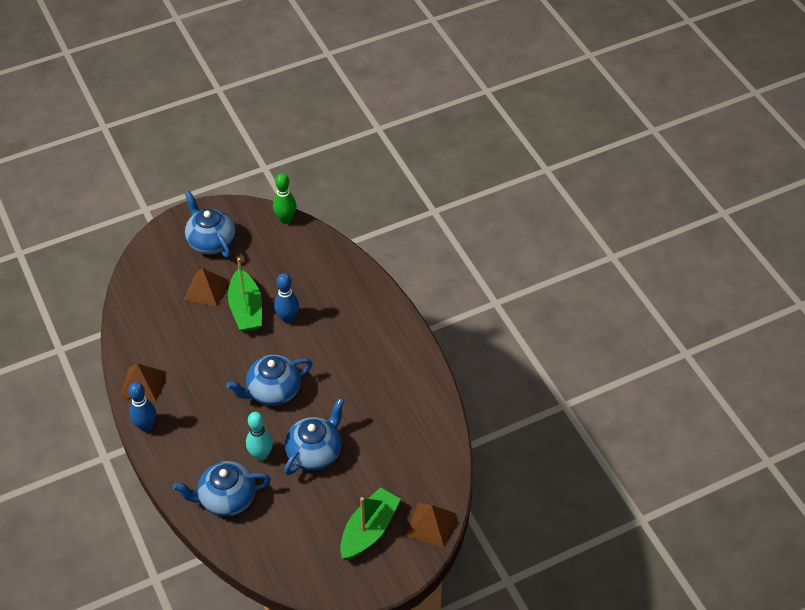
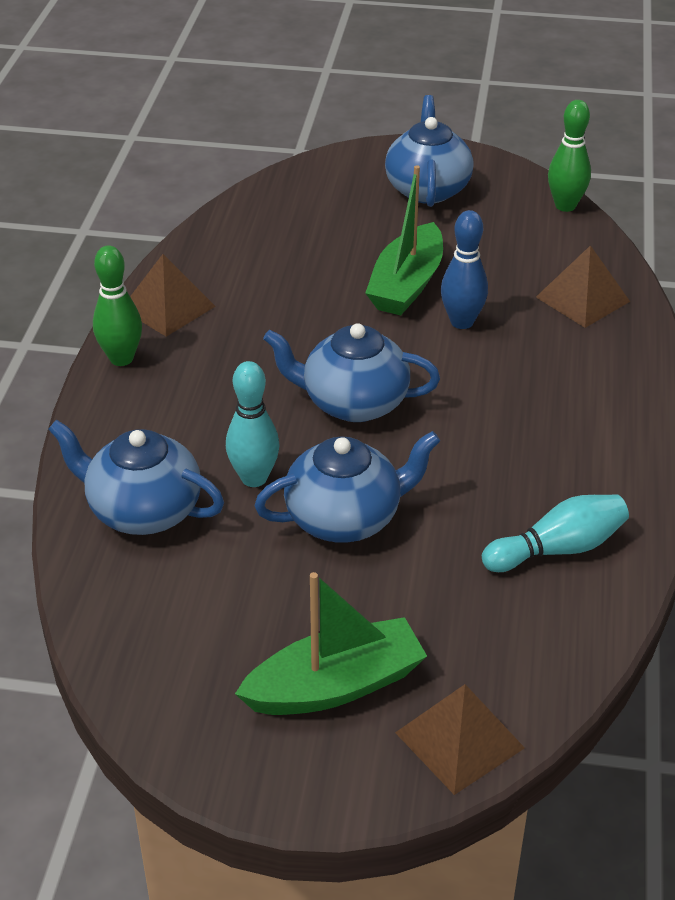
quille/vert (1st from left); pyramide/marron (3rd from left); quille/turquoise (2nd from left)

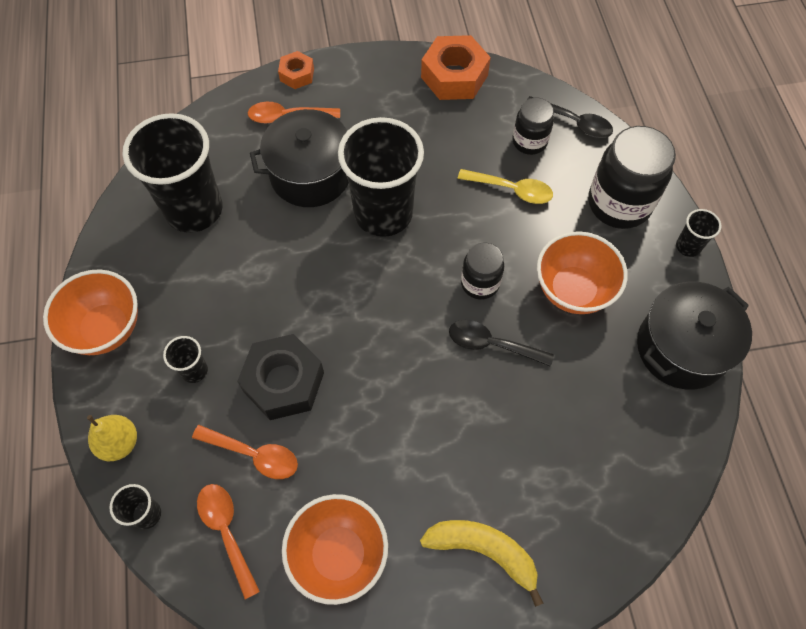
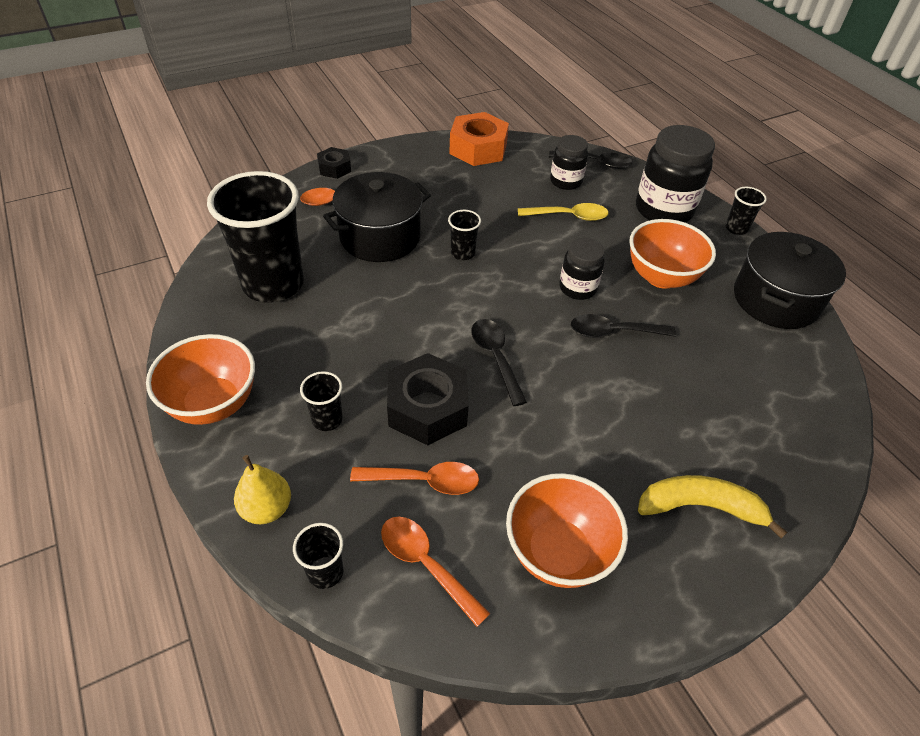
écrou/noir (1st from left); gobelet/noir (4th from left); cuillère/noir (1st from left)

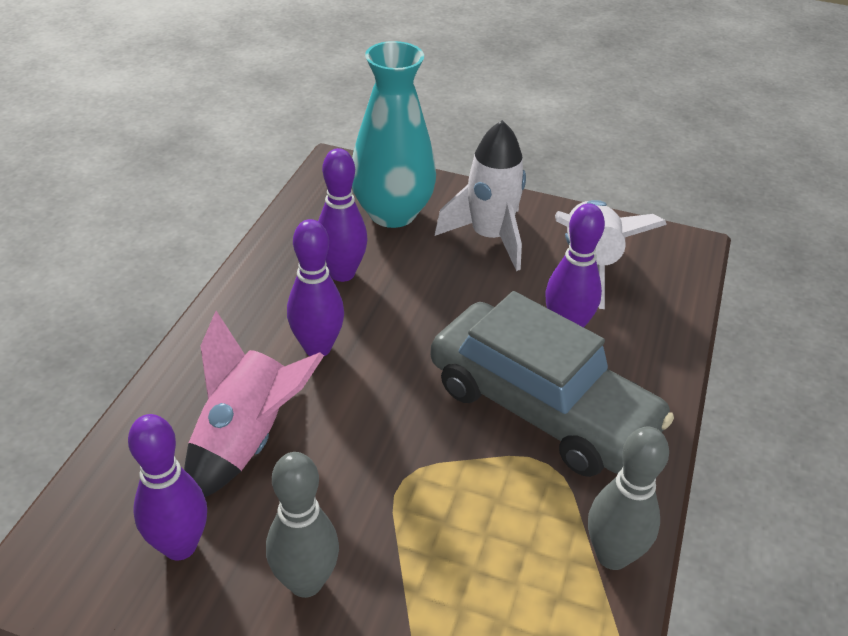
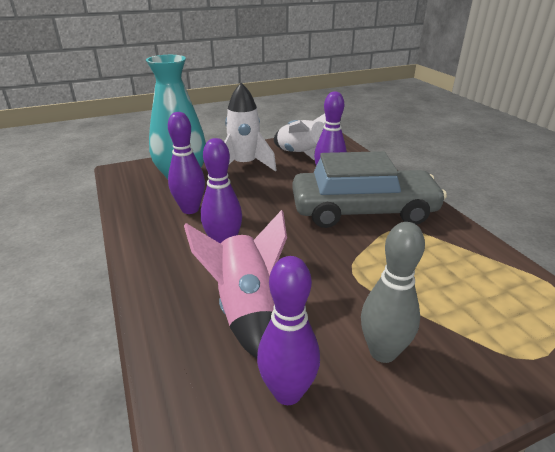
quille/gris (2nd from left in the first image)

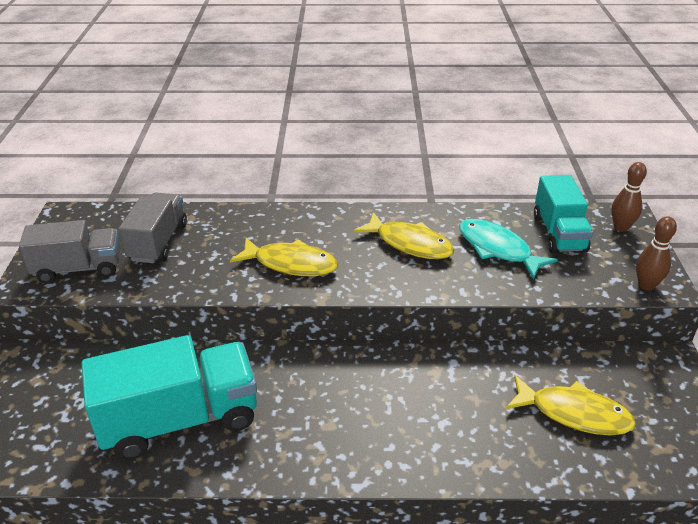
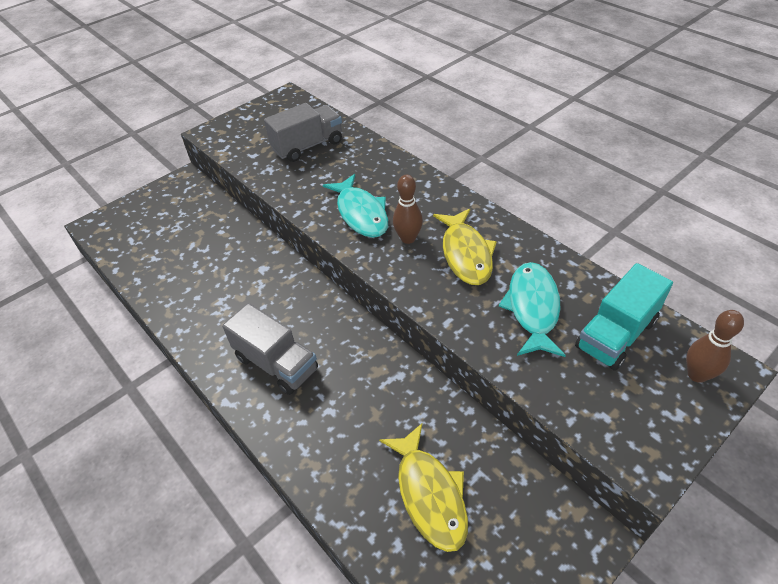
camion/gris (1st from left); camion/turquoise (1st from left in the first image); poisson/turquoise (1st from left); quille/marron (1st from left)

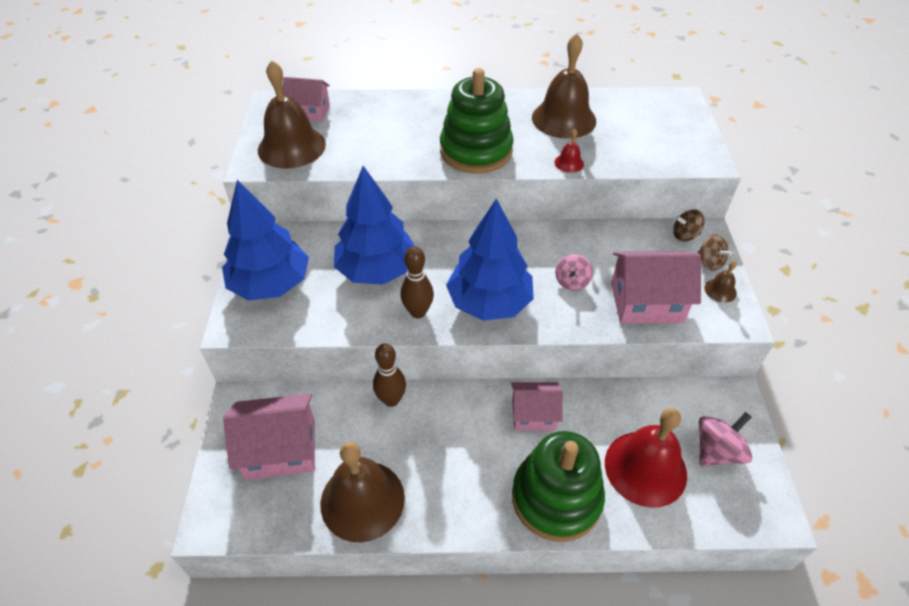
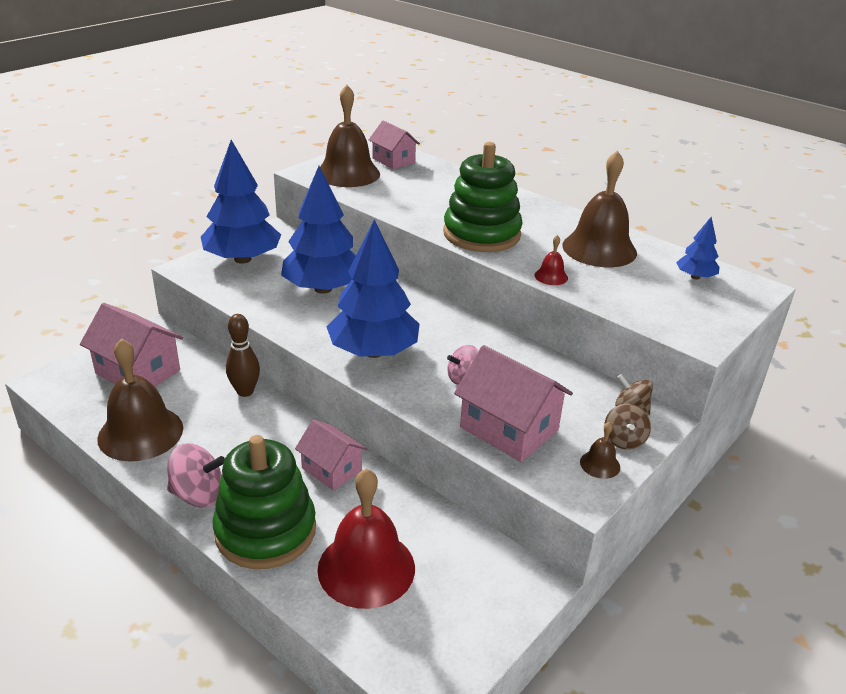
quille/marron (2nd from left in the first image); toupie/rose (1st from left); arbre/bleu (4th from left)

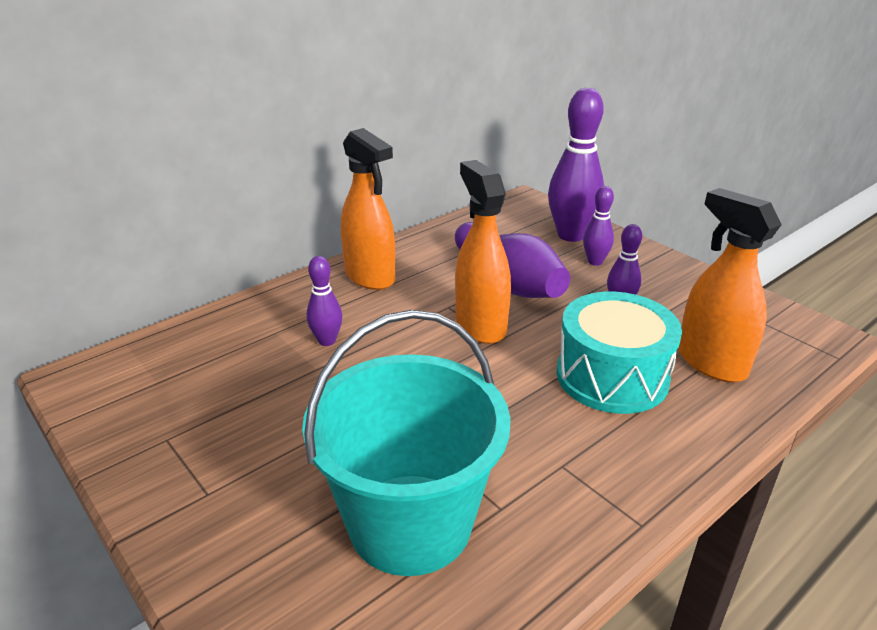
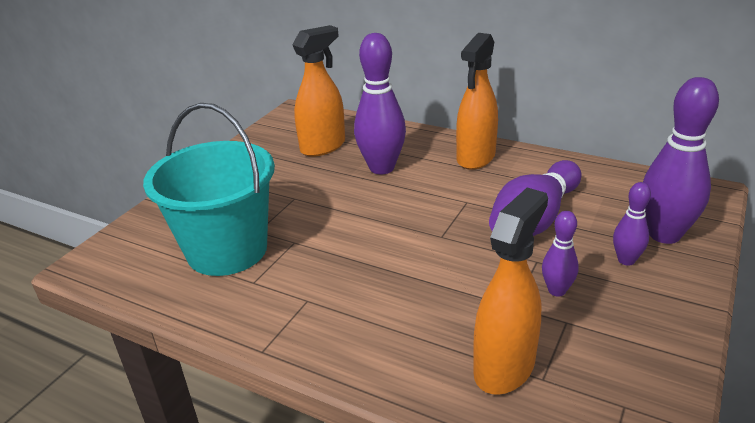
quille/violet (1st from left); vaporisateur/orange (1st from left); tambour/turquoise

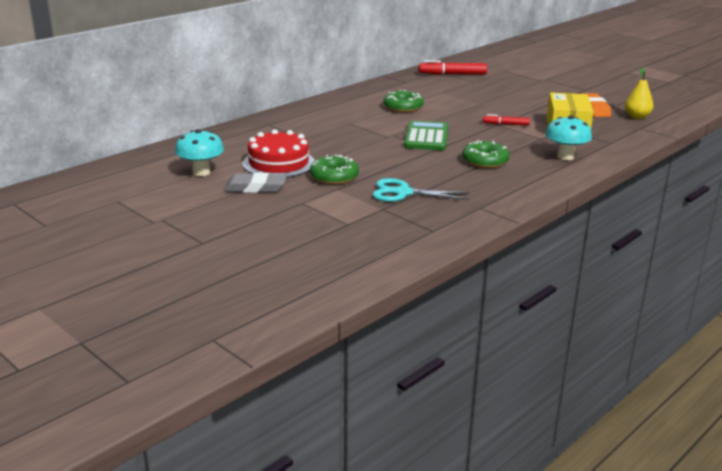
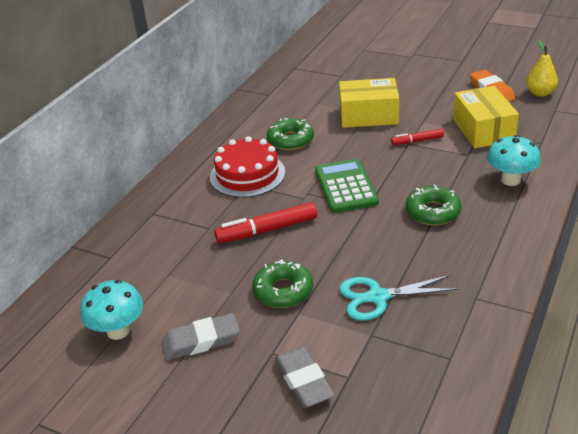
gâteau/rouge; feutre/rouge (1st from left); gomme/gris (2nd from left); boîte/jaune (1st from left)

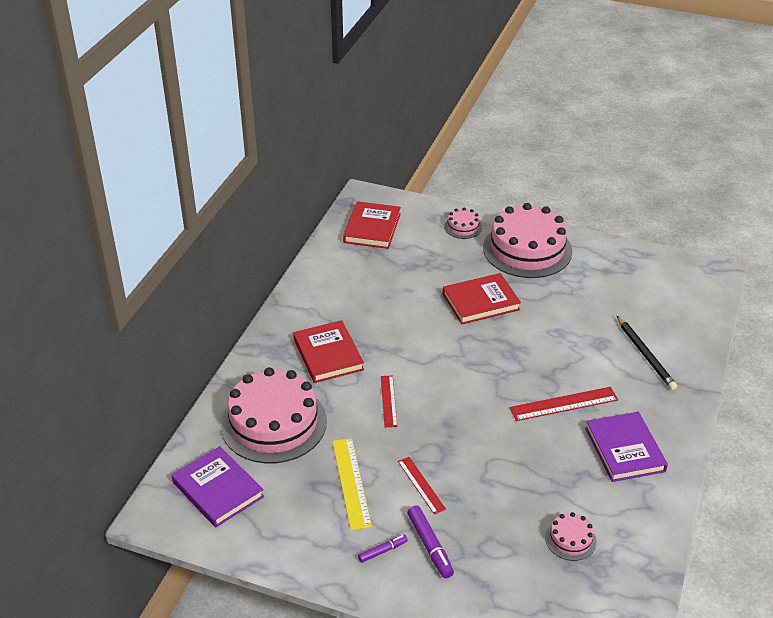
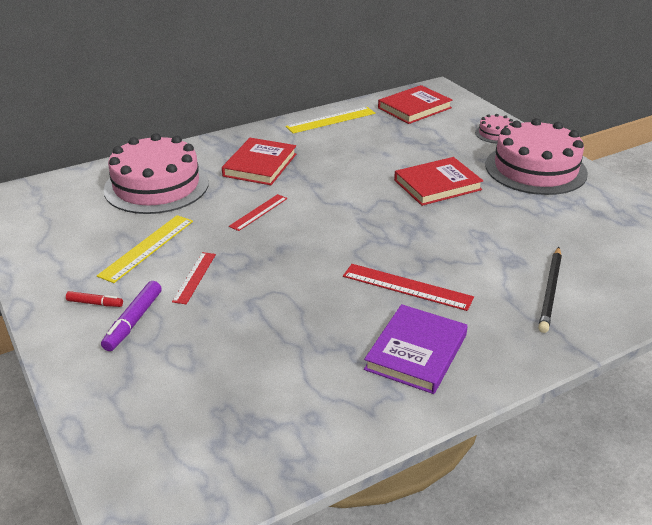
livre/violet (1st from left in the first image); feutre/rouge; livre/rouge (3rd from left); gâteau/rose (4th from left in the first image); règle/jaune (2nd from left)

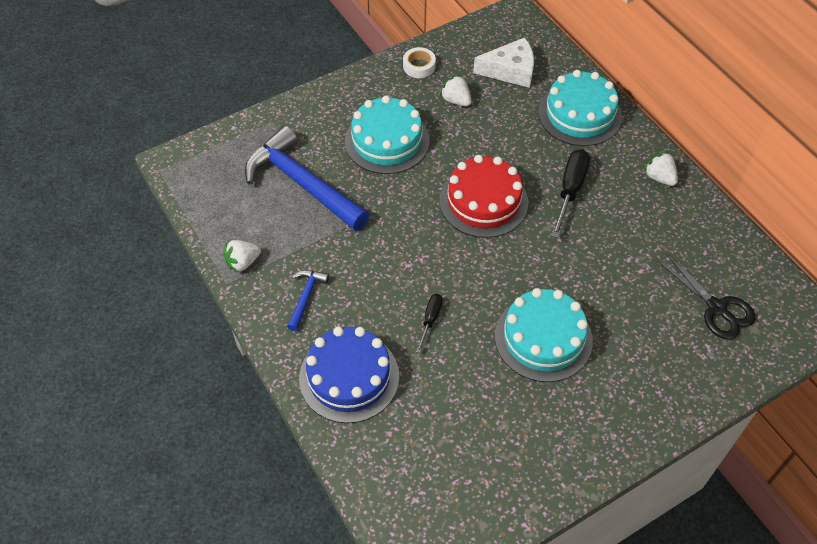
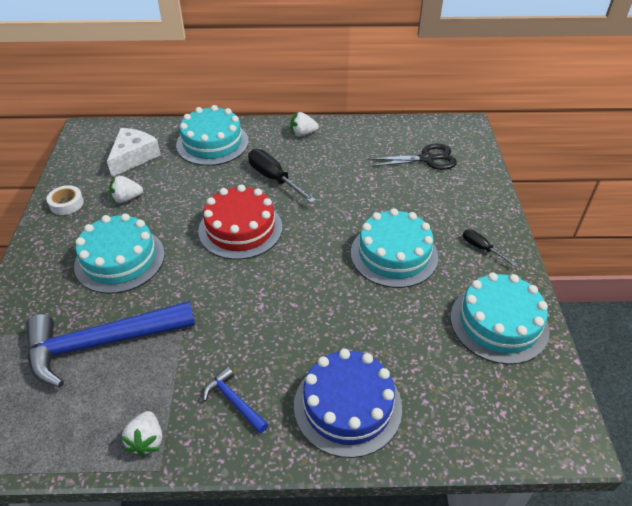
tournevis/noir (2nd from left); gâteau/turquoise (4th from left)

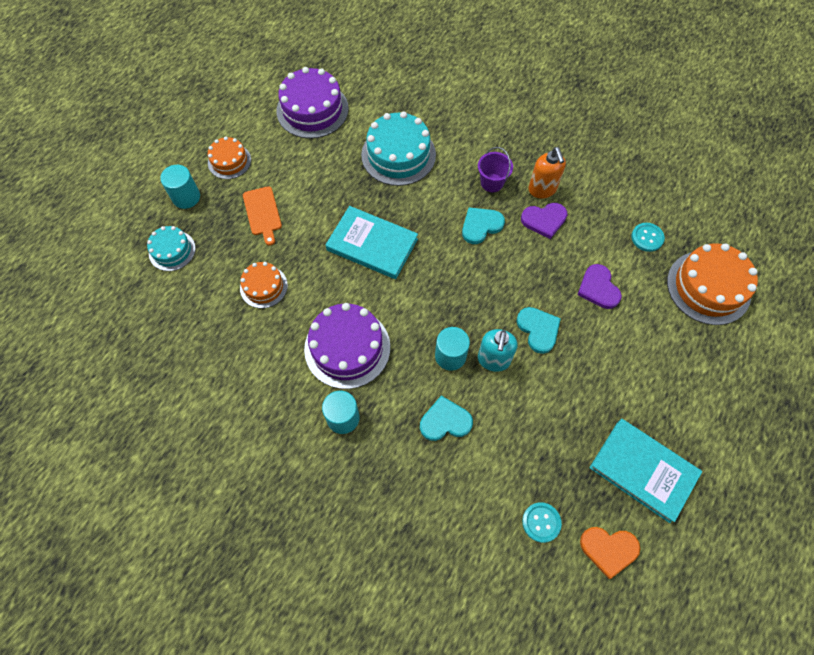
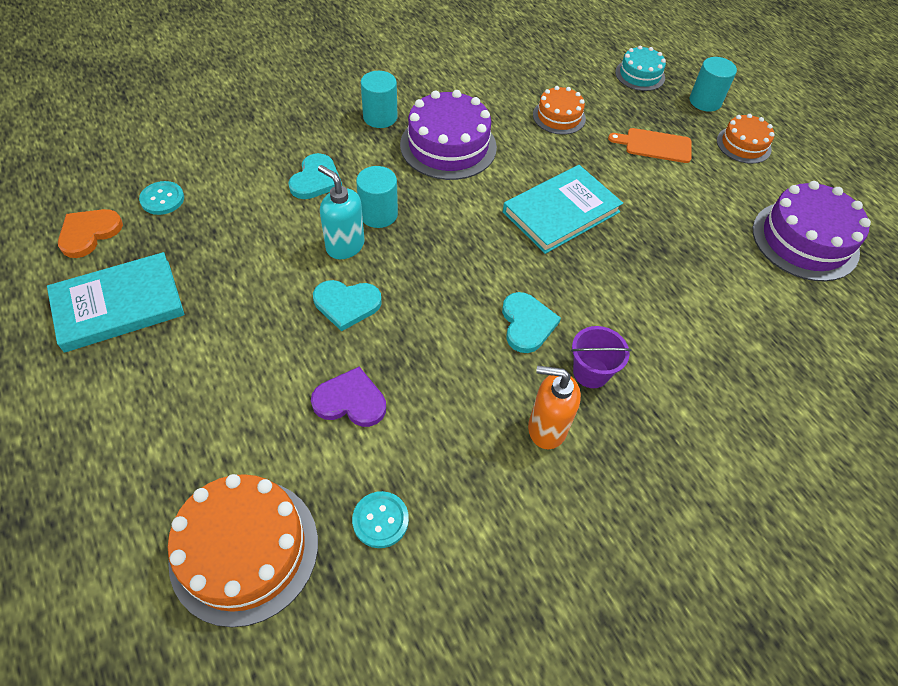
gâteau/turquoise (2nd from left in the first image); cœur/violet (1st from left in the first image)

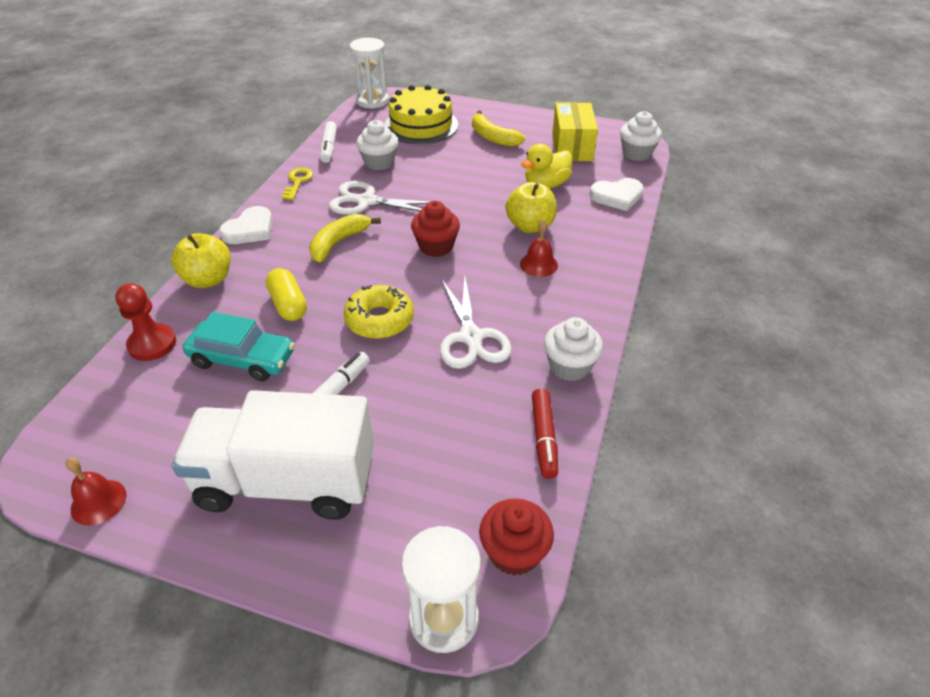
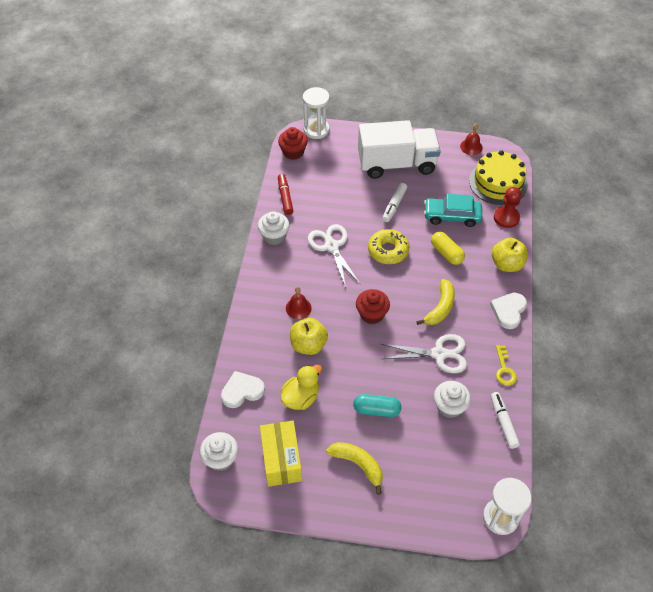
gâteau/jaune; gélule/turquoise

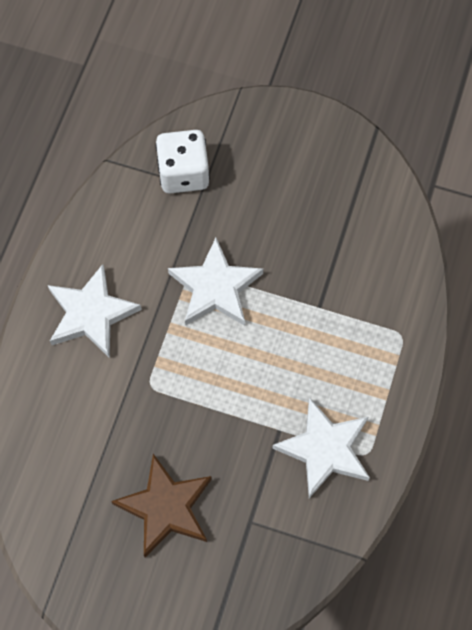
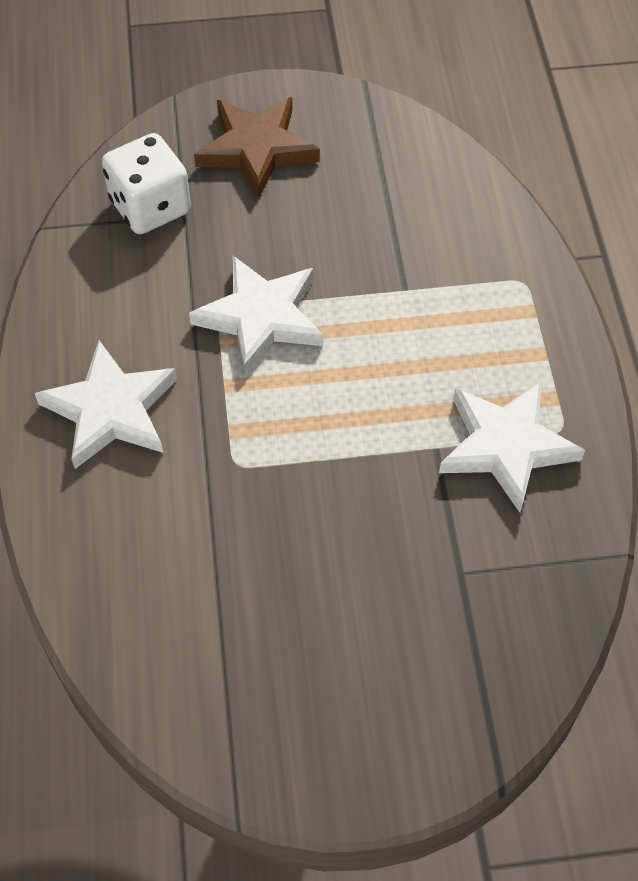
étoile/marron

